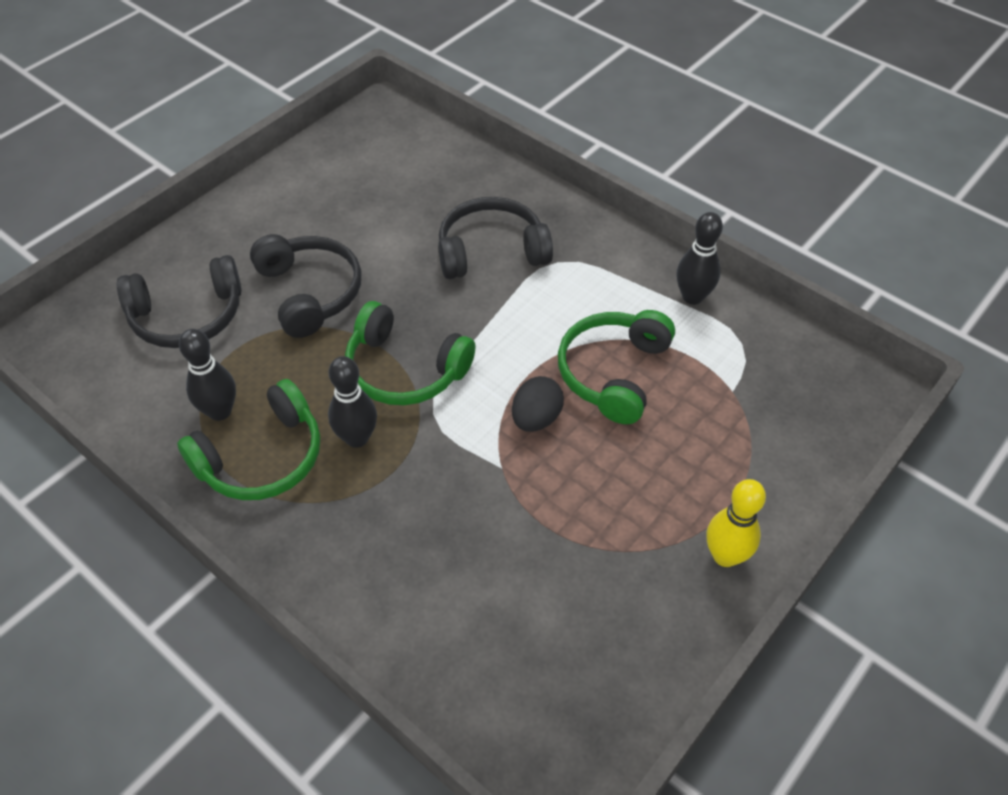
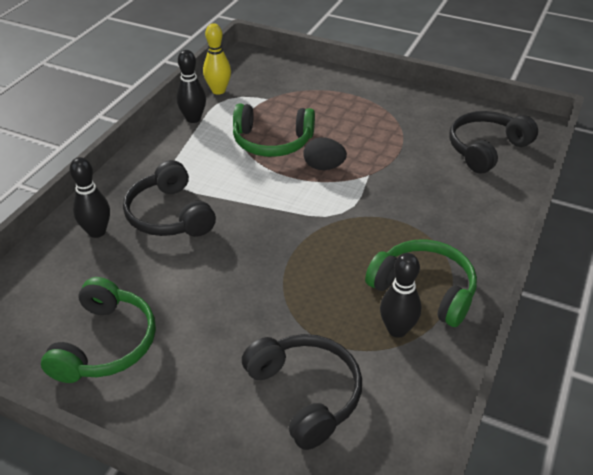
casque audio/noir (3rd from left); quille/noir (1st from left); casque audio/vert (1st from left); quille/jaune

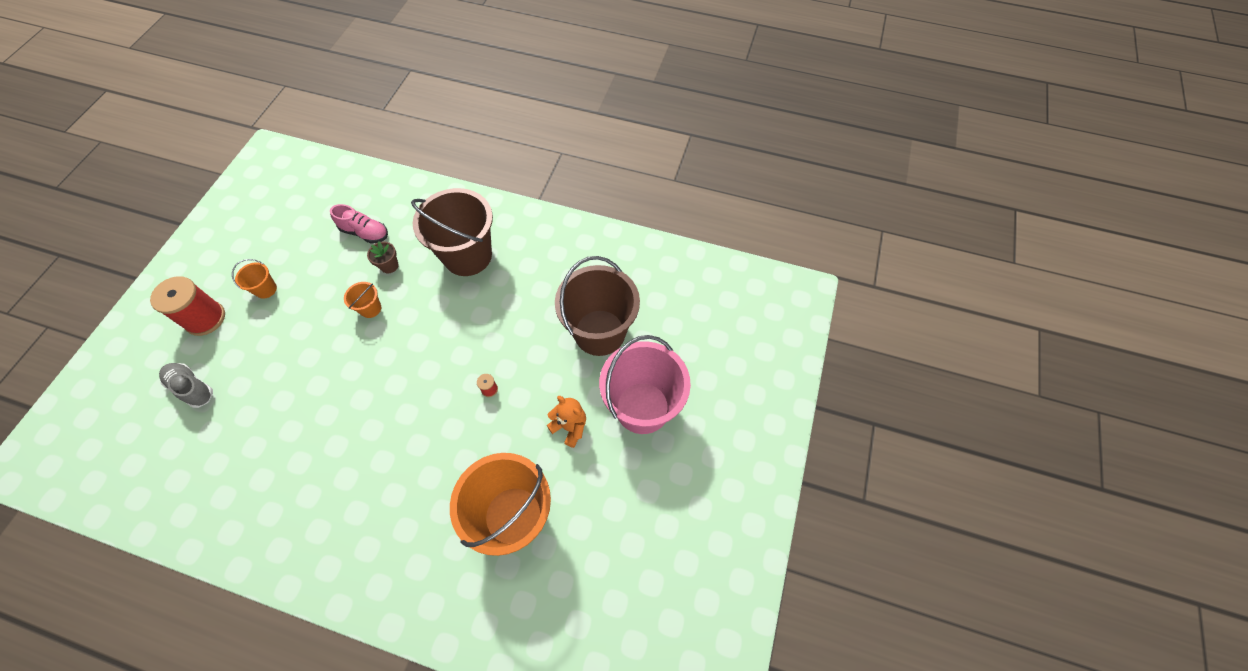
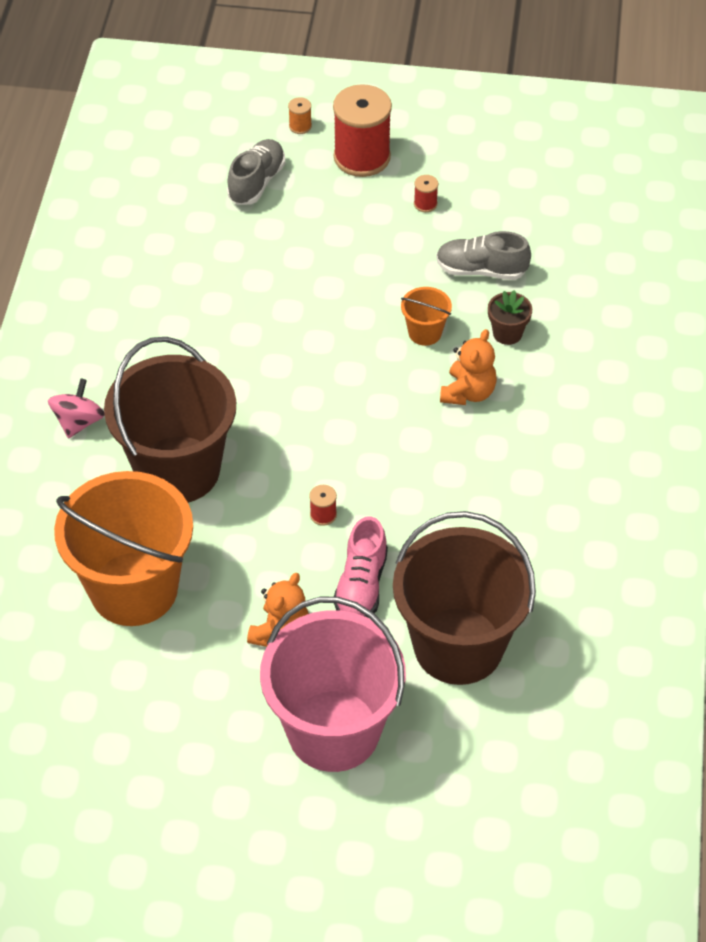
bobine/rouge (3rd from left); chaussure/rose; seau/marron (1st from left); toupie/rose; bobine/orange; chaussure/gris (2nd from left); ours en peluche/orange (2nd from left)

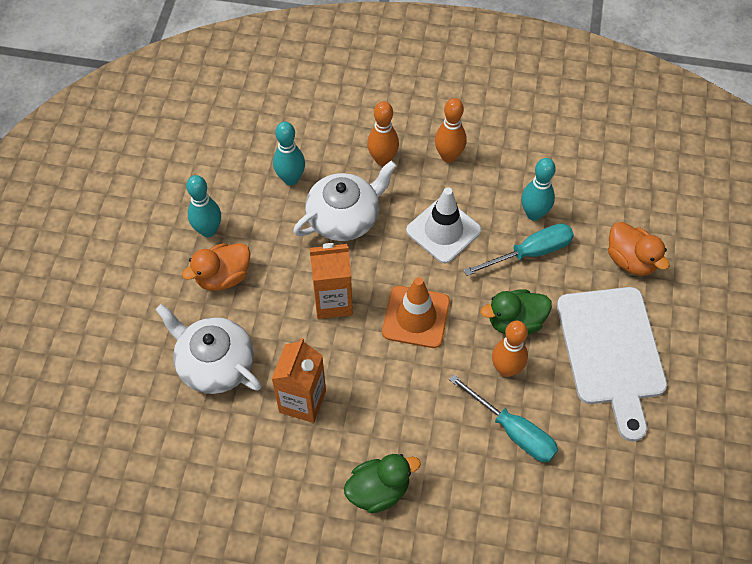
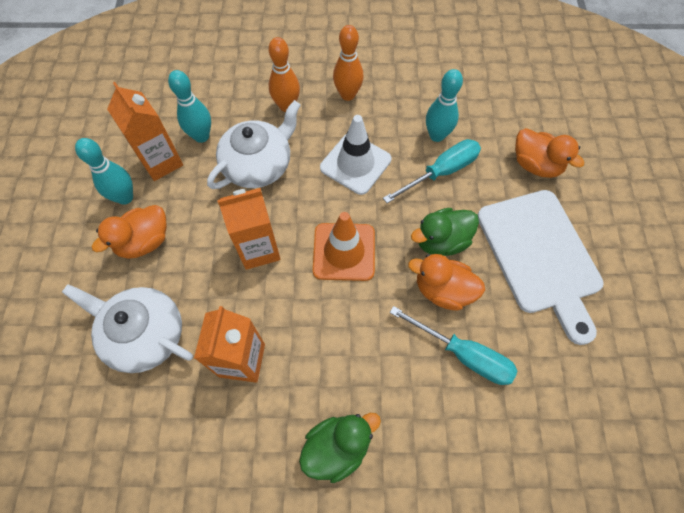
canard/orange (2nd from left); brique de lait/orange (1st from left)

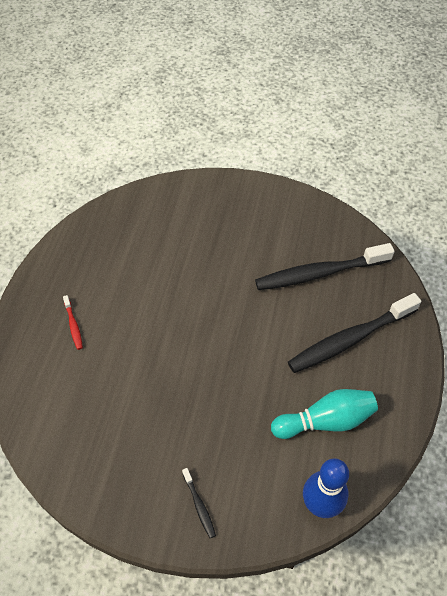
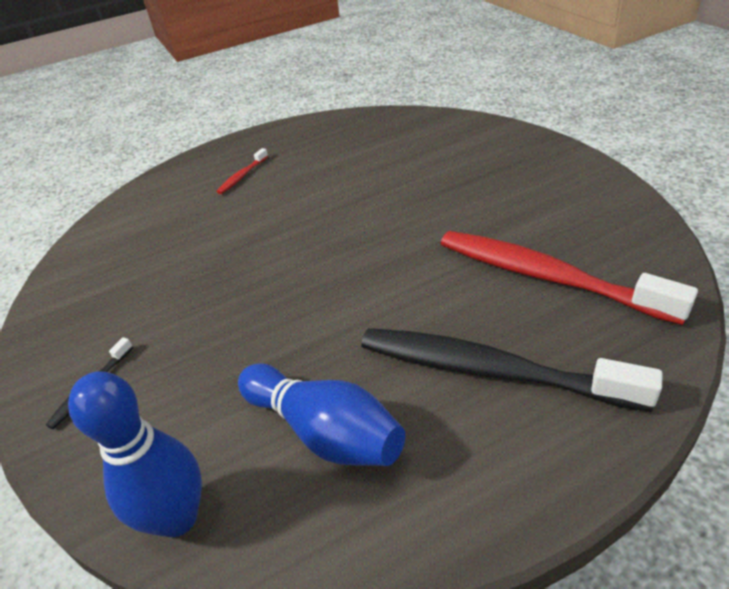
brosse à dents/rouge (2nd from left); quille/bleu (2nd from left)

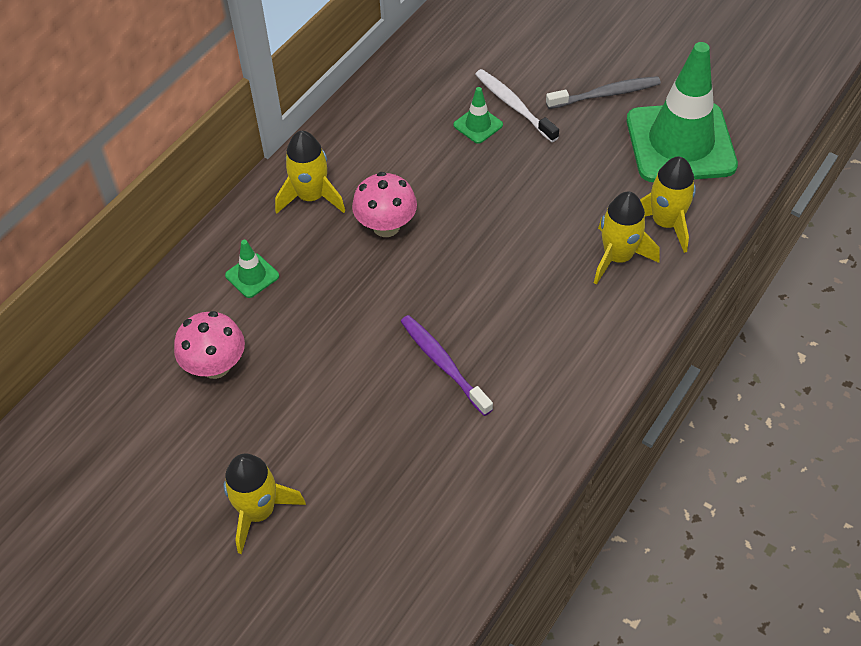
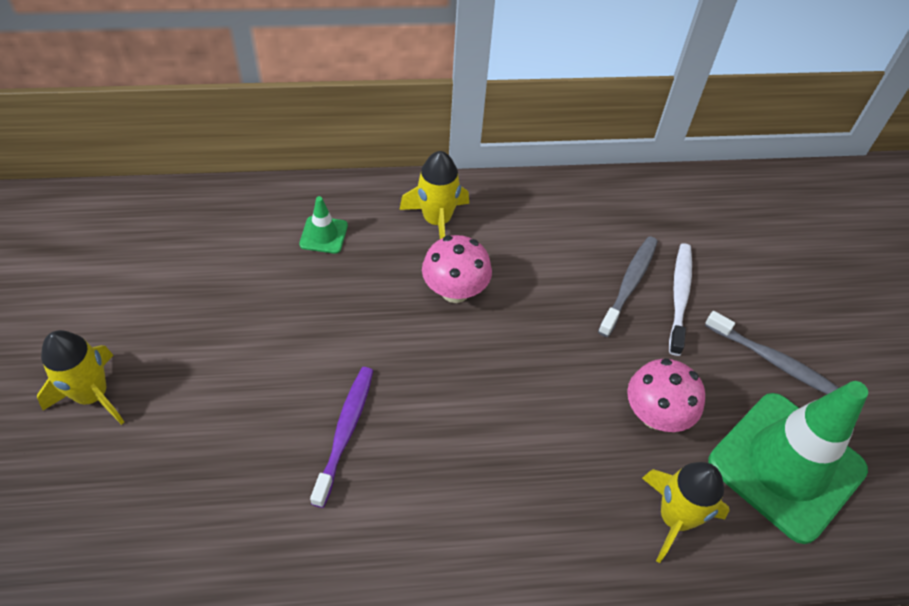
champignon/rose (2nd from left); brosse à dents/gris (1st from left); fusée/jaune (3rd from left in the first image)

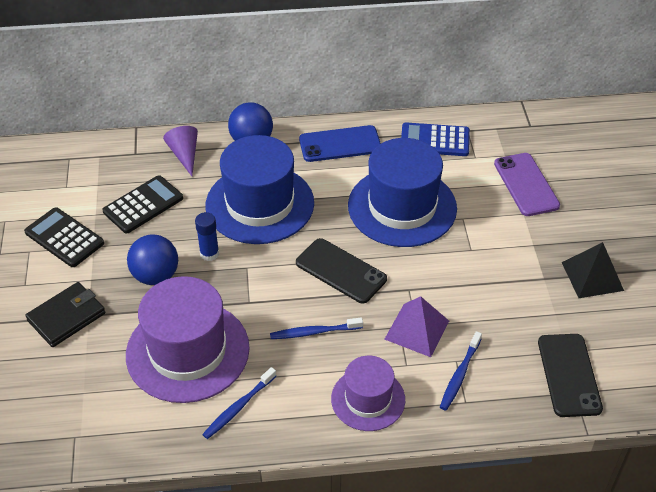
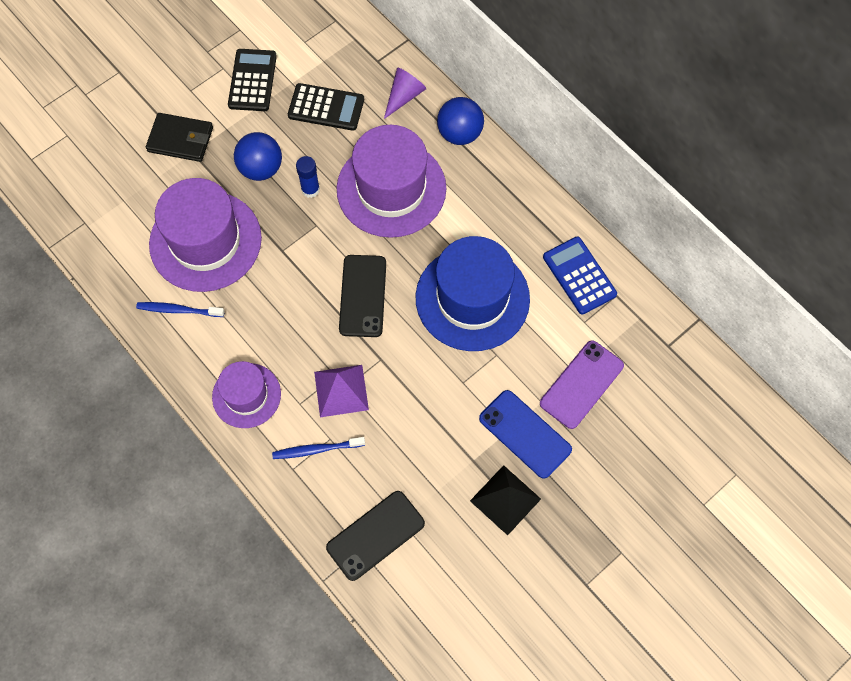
chapeau/violet (3rd from left); brosse à dents/bleu (2nd from left in the first image); téléphone/bleu

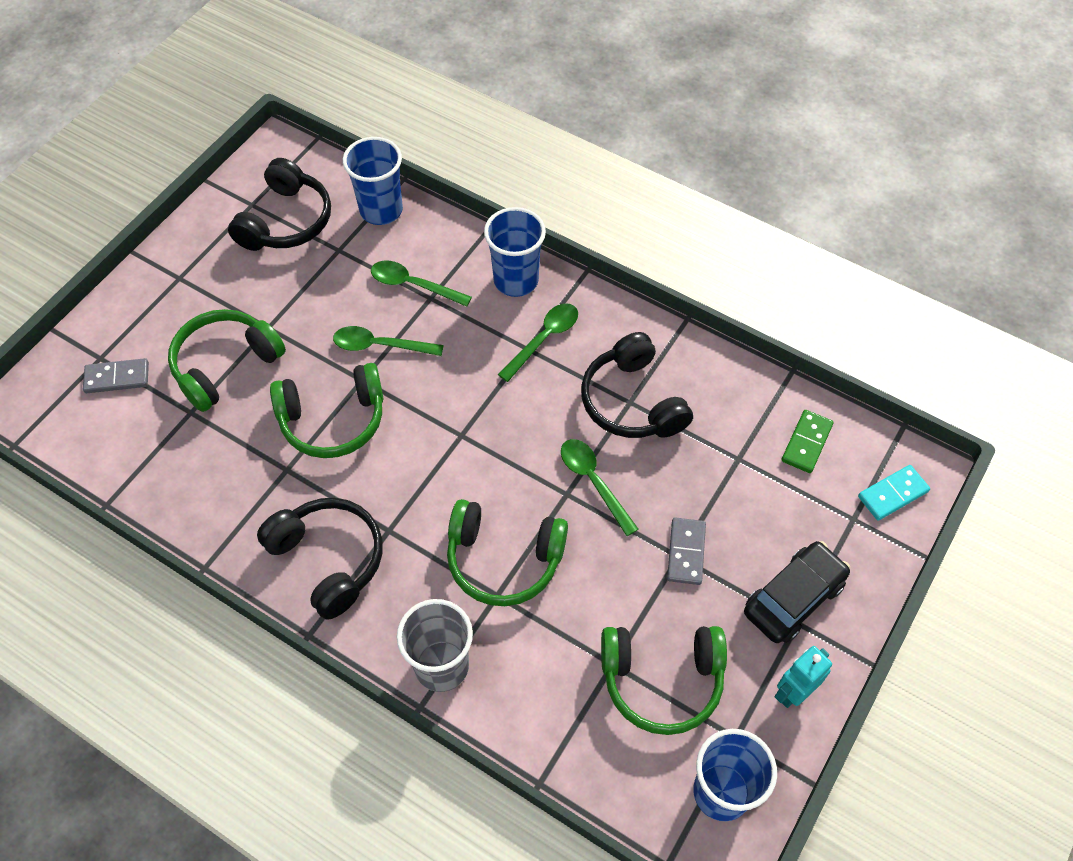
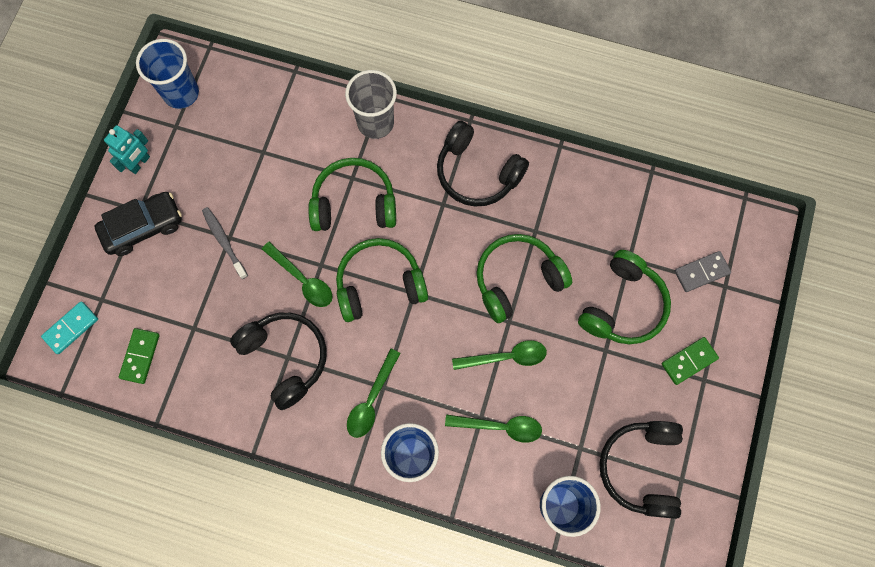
casque audio/vert (2nd from left); brosse à dents/gris; voiture/noir; domino/vert (2nd from left)

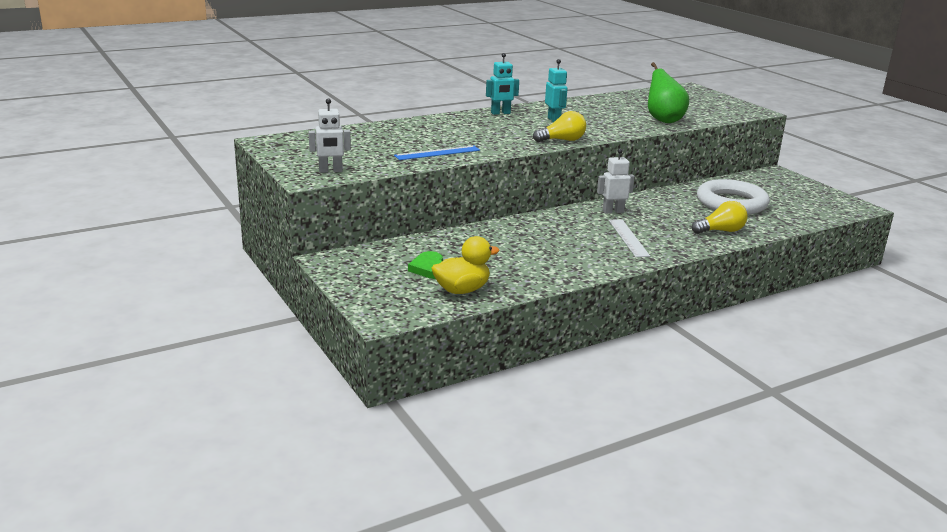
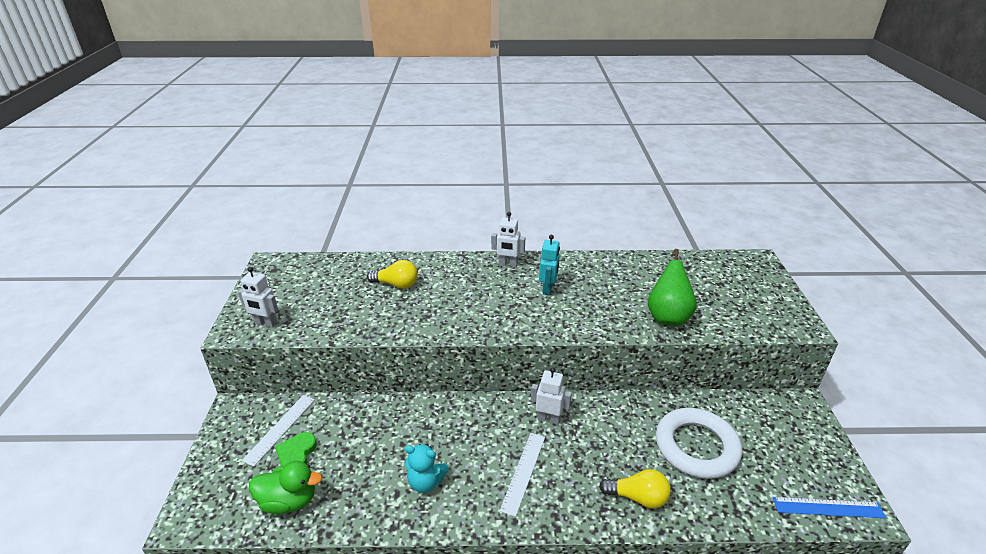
règle/bleu; canard/vert; robot/blanc (2nd from left); ampoule/jaune (1st from left); règle/blanc (1st from left); ours en peluche/turquoise

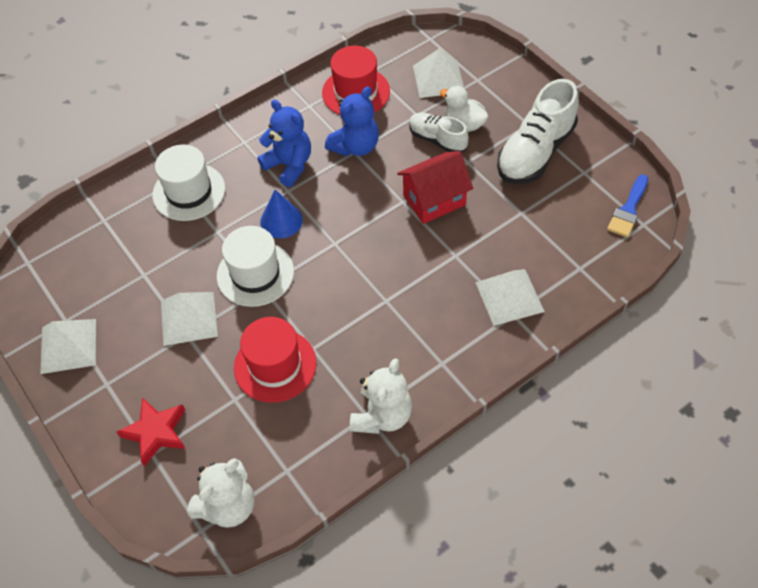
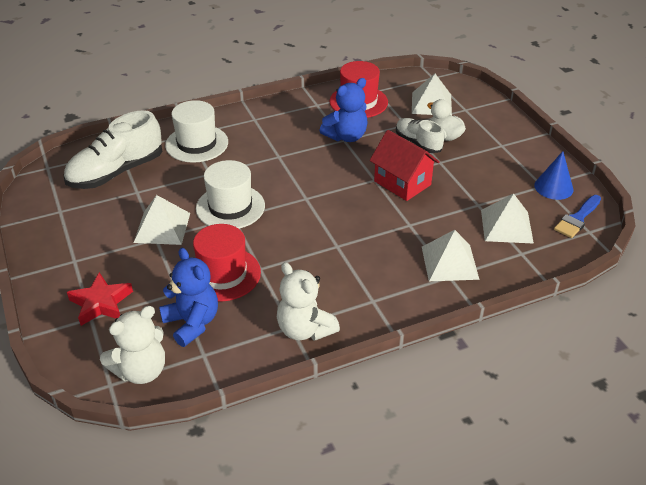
pyramide/blanc (4th from left); ours en peluche/bleu (1st from left); cône/bleu; ours en peluche/blanc (2nd from left); maison/rouge; chaussure/blanc (1st from left)

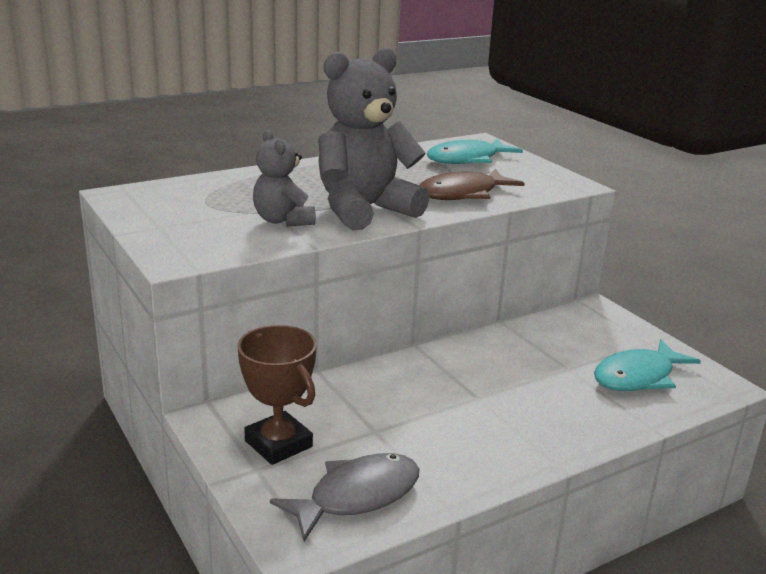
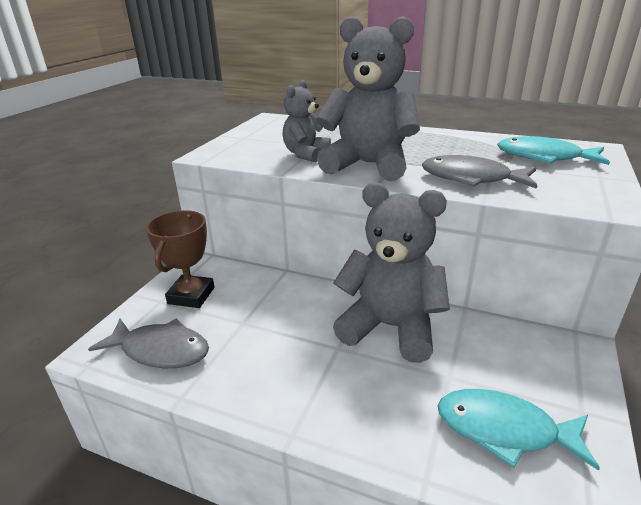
poisson/gris (2nd from left); ours en peluche/gris (3rd from left)

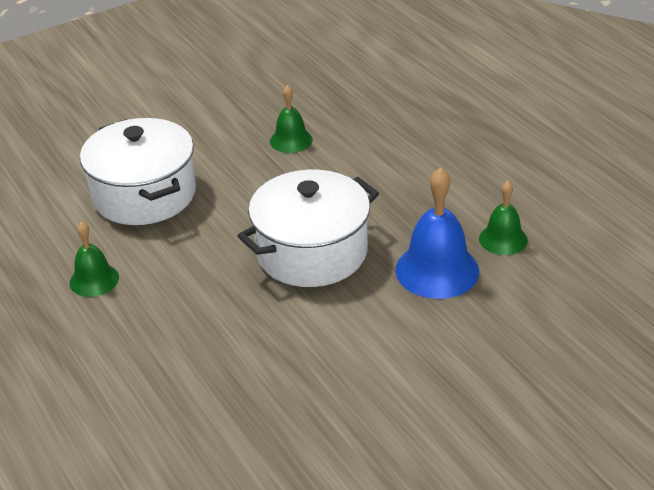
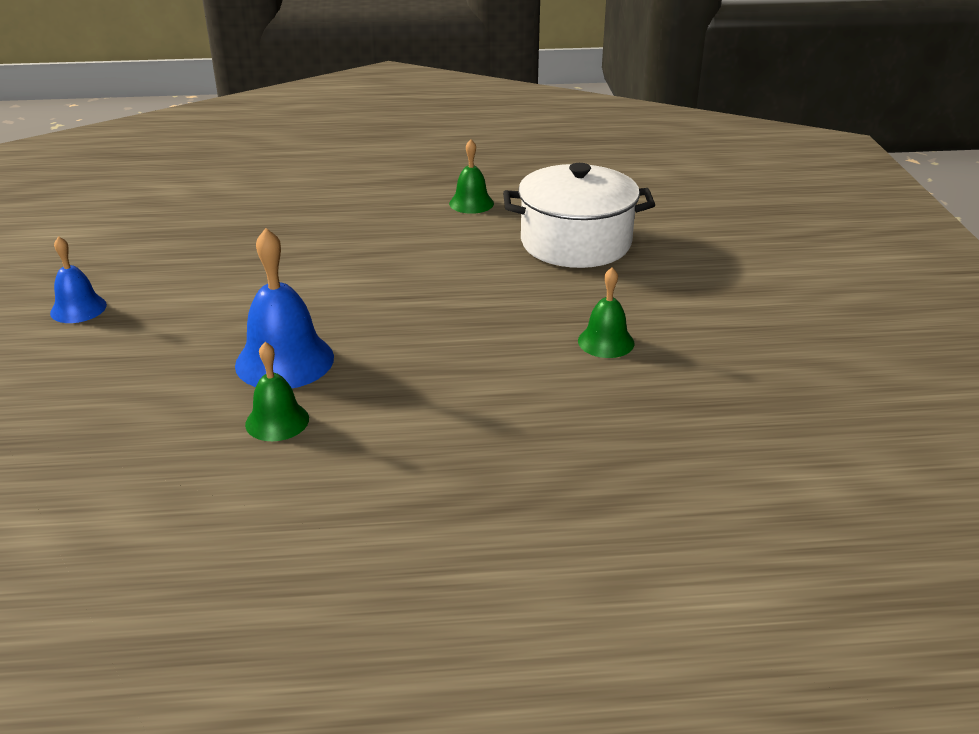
marmite/blanc (2nd from left in the first image); cloche/bleu (1st from left)

